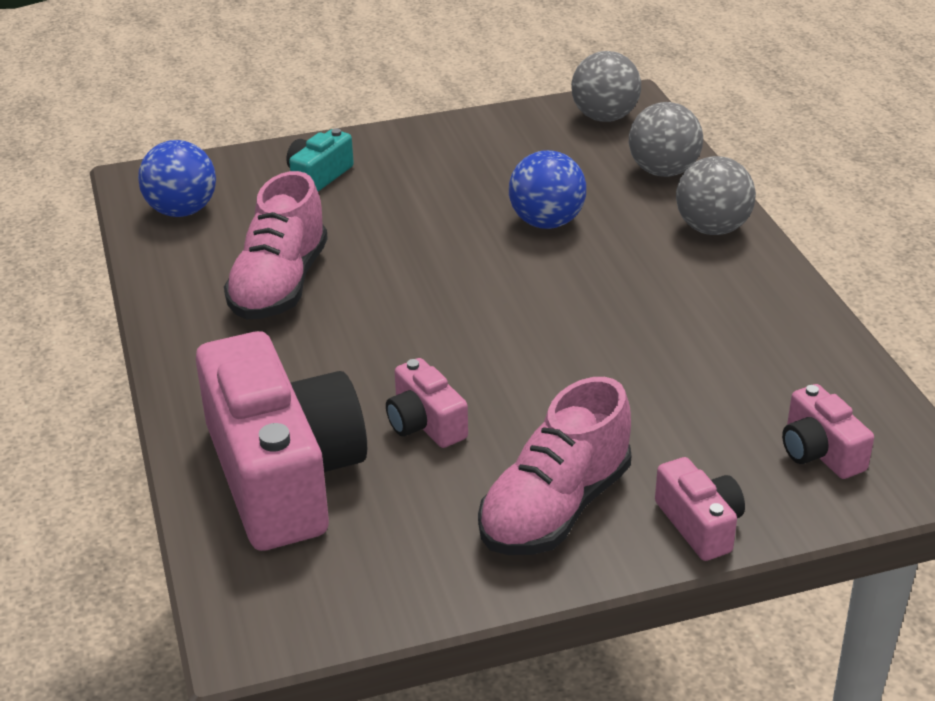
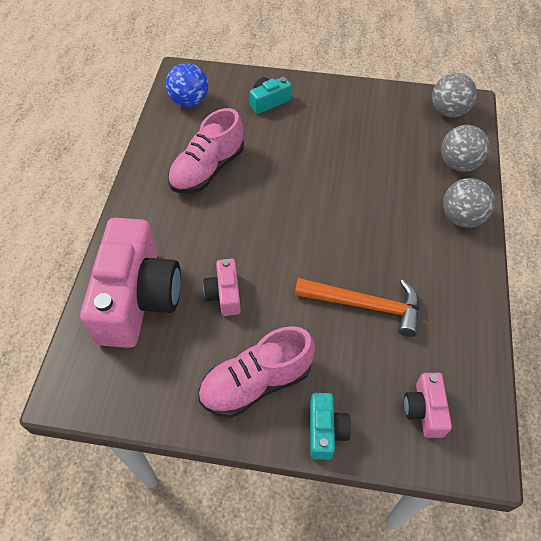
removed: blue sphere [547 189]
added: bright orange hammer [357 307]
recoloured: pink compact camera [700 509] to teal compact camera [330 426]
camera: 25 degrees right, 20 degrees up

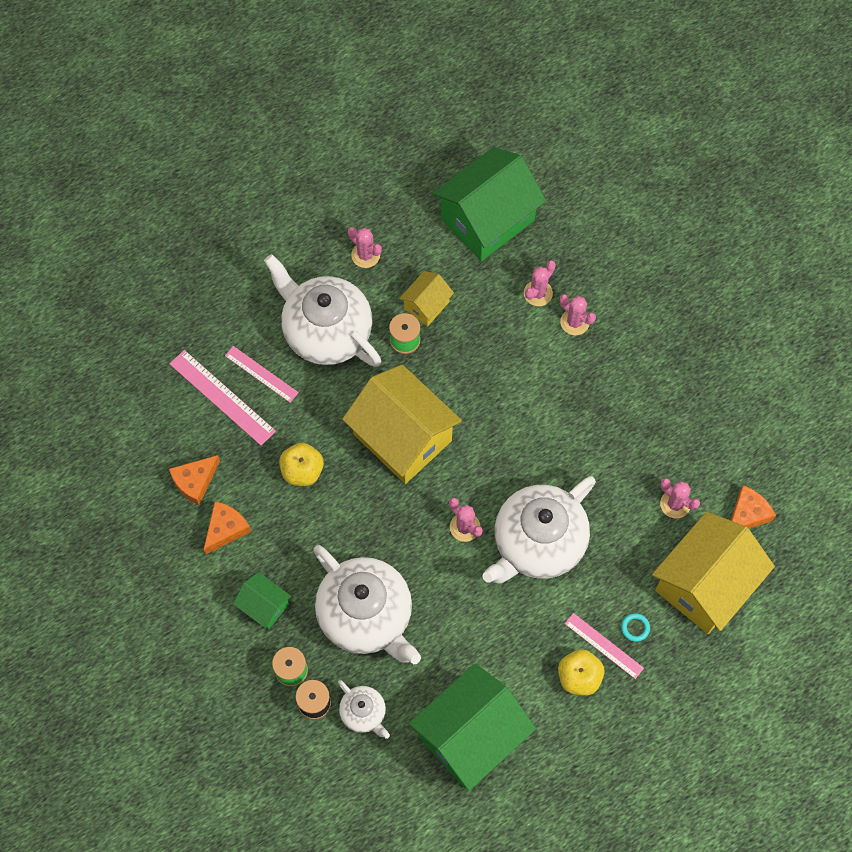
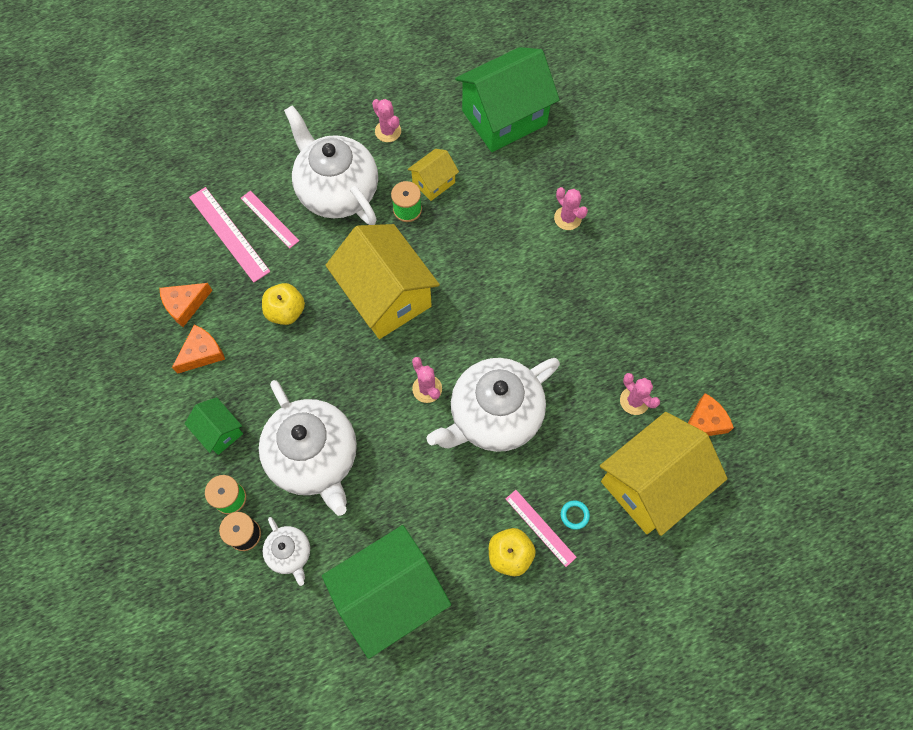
removed: pink prickly plant [540 283]
camera: 10 degrees right, 0 degrees up

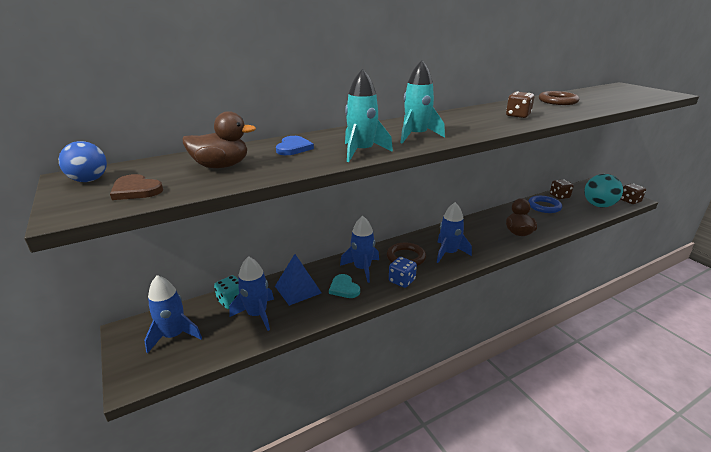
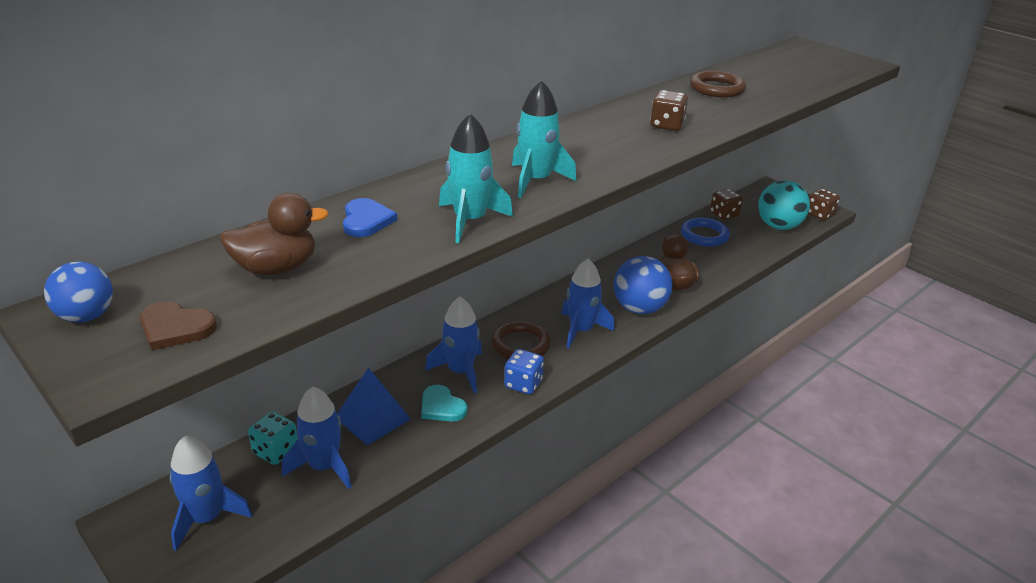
added: blue sphere [643 285]
camera: 15 degrees left, 5 degrees up

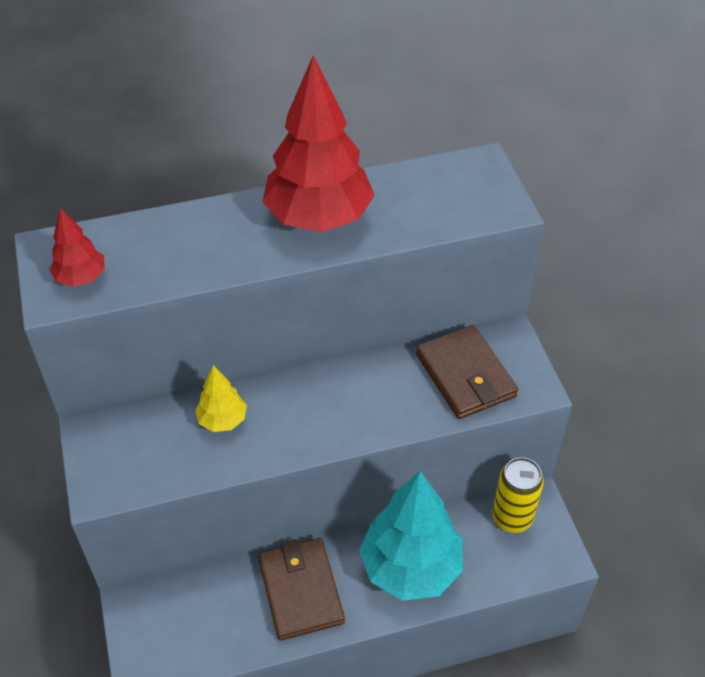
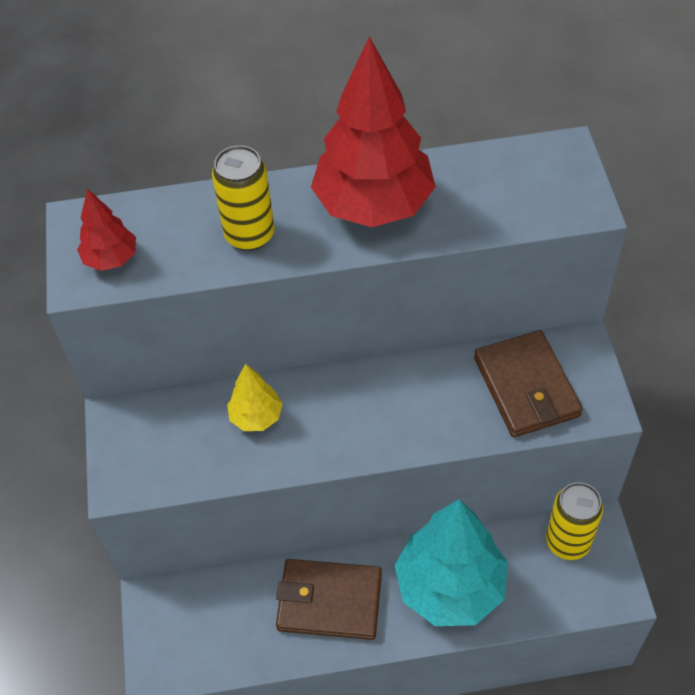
added: golden soda can [243 198]
turned: russet billfold [301 589] = [329 599] 75 degrees counterclockwise
camera: 10 degrees right, 5 degrees up

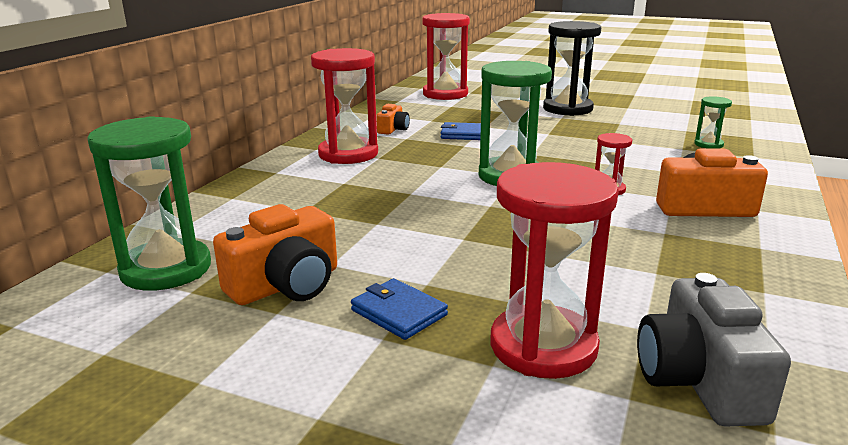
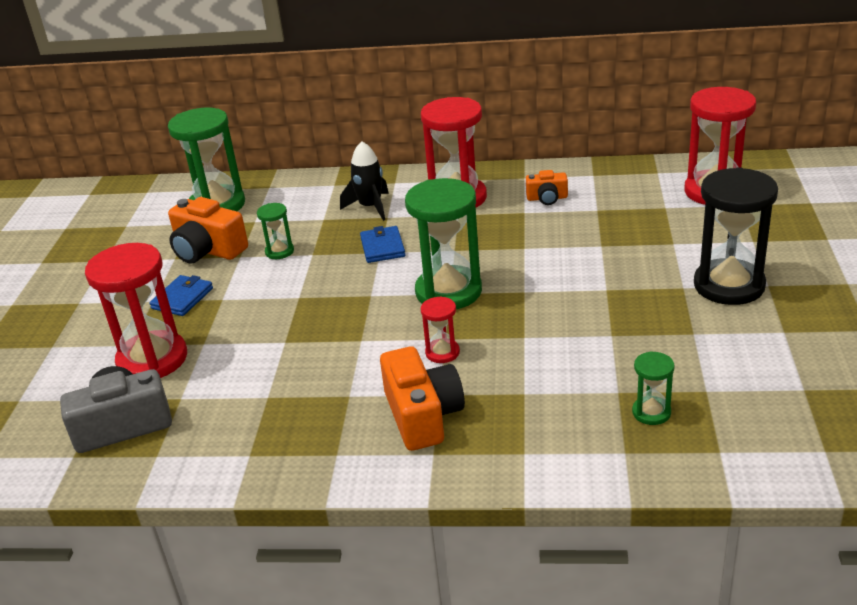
added: green hourglass [275 231]; jet-black toy rocket [364 181]
moved: blue billfold [461 131] to [382 244]
camera: 75 degrees right, 10 degrees up

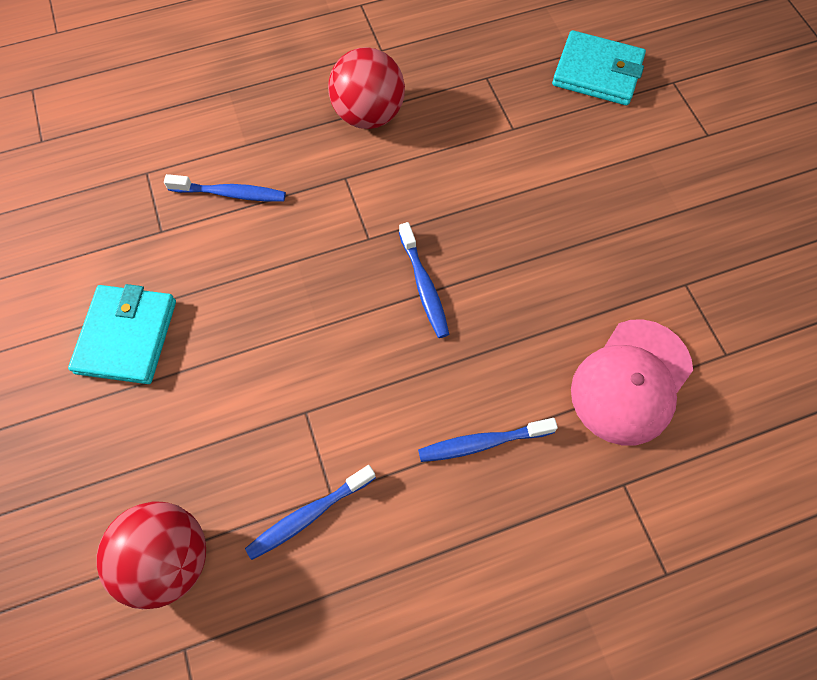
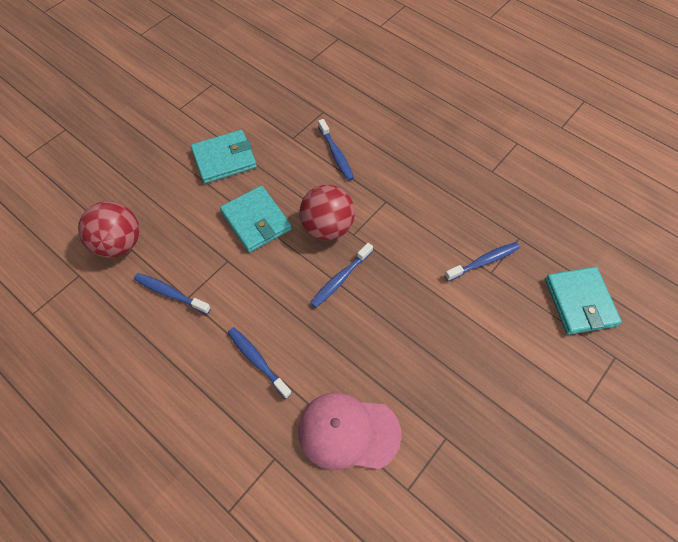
added: teal billfold [256 219]; blue dental brush [482 261]
moved: crimson sphere [366 88] to [327 212]
camera: 60 degrees right, 5 degrees down

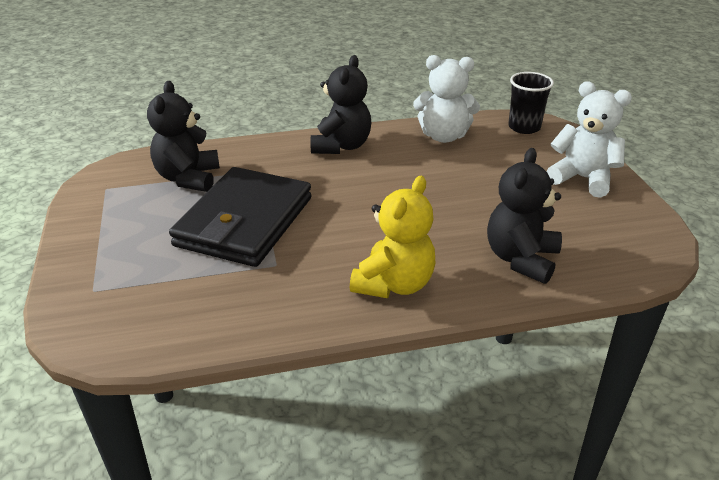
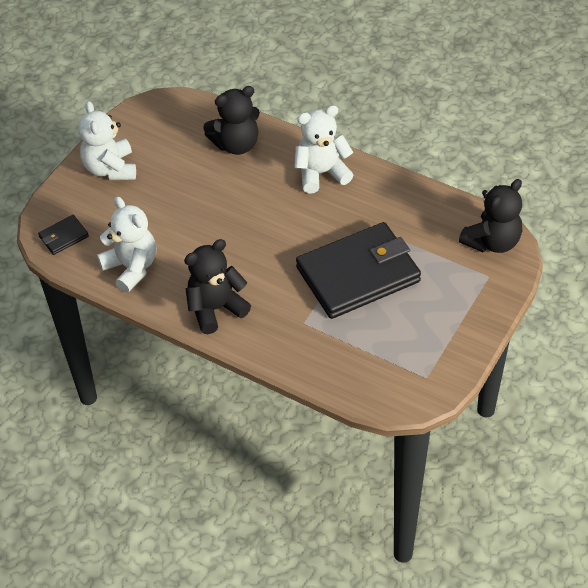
moved: jet-black stuffed bear [183 136] to [490 216]
replaced: jet-black beaker [531 103] to jet-black billfold [63 235]
recoloured: golden stuffed bear [392 237] to pure white stuffed bear [323 149]
camera: 135 degrees left, 15 degrees up

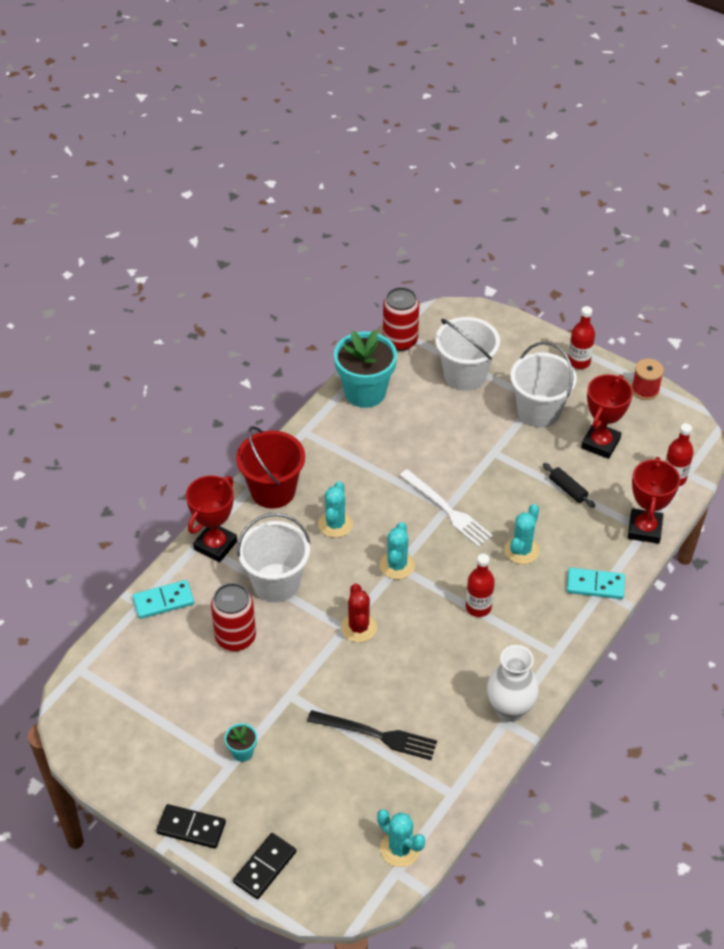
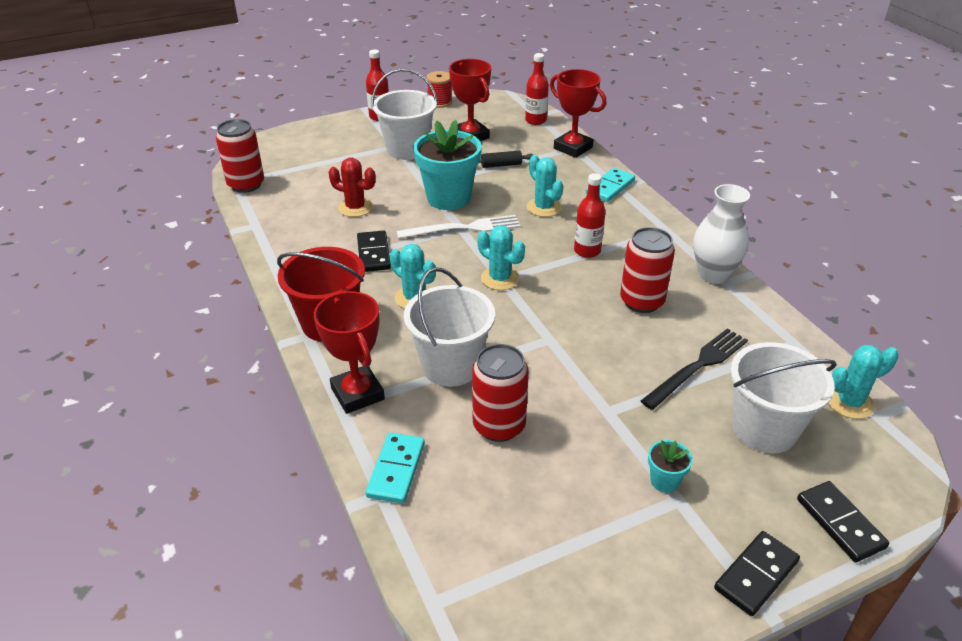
added: jet-black domino tile [374 251]; crimson soda can [647 270]
moved: crimson prickly plant [359 613] to [352 187]; teal potted plant [365 369] to [447 165]; pure white sand bucket [467 354] to [783 398]
camera: 60 degrees left, 10 degrees down

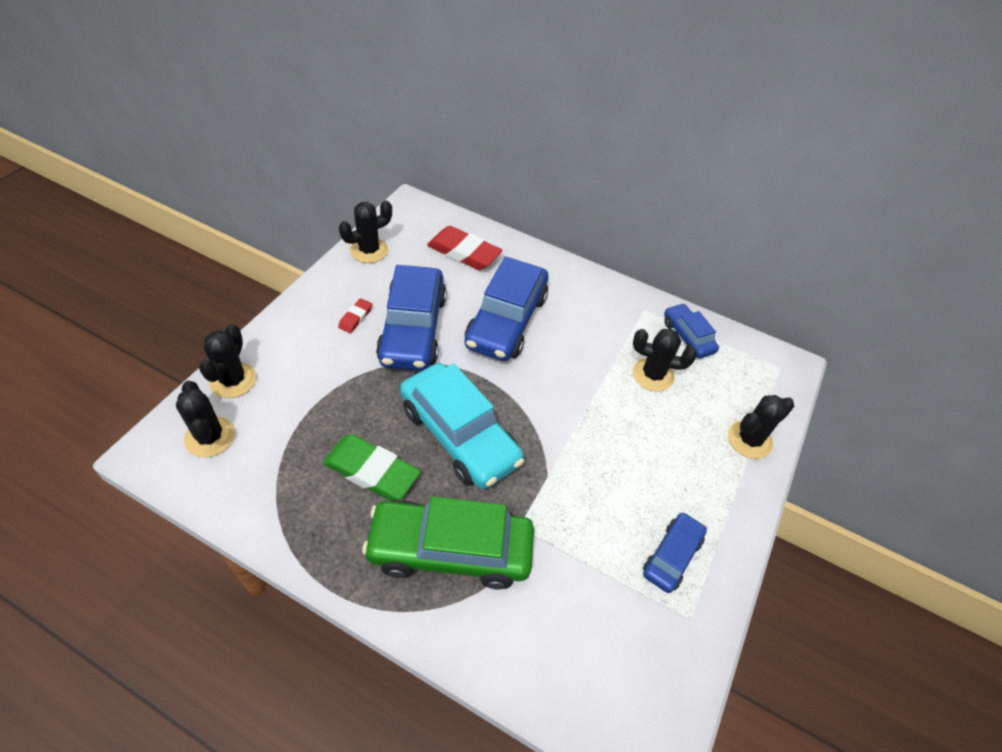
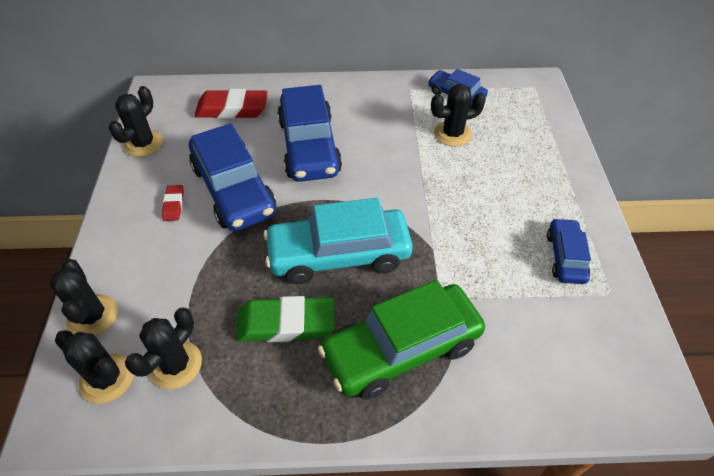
moved: jet-black prickly plant [761 427] to [163 348]
turned: teal toy car [462 426] = [338 241] 150 degrees clockwise
camera: 25 degrees left, 0 degrees up

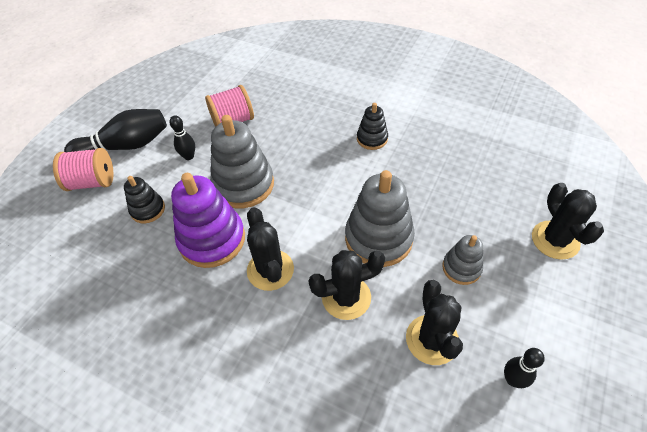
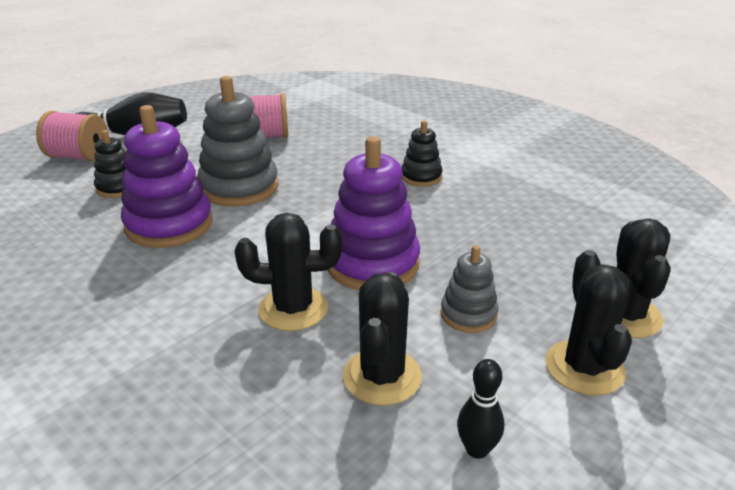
removed: jet-black skittle [182 137]
moved: jet-black prickly plant [270 249] to [588 323]
recoloured: gray stacking rings [380 218] to purple stacking rings [373 213]
camera: 15 degrees right, 20 degrees down

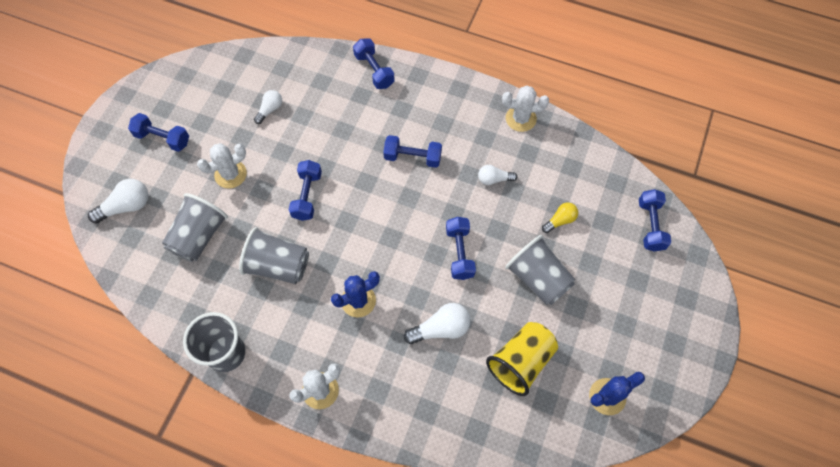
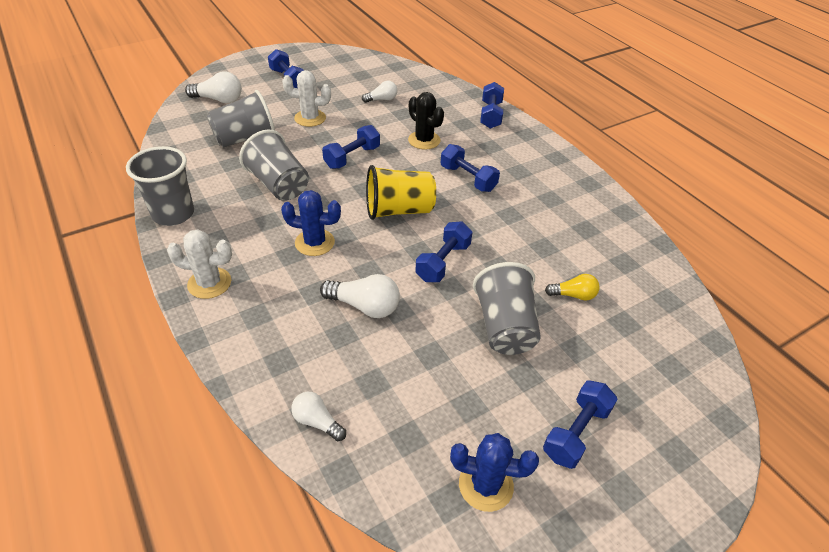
removed: pure white prickly plant [525 109]
added: jet-black prickly plant [426 121]
moved: pure white lightbulb [497 175] to [318 416]; golden beaker [522 359] to [401 192]; blue free weight [655 220] to [580 424]
camera: 35 degrees right, 20 degrees down

